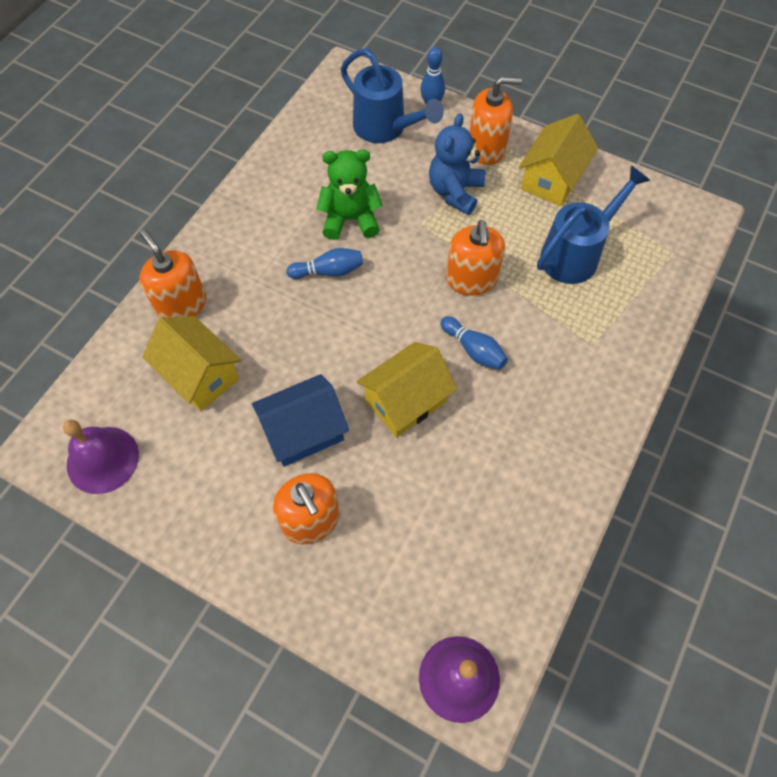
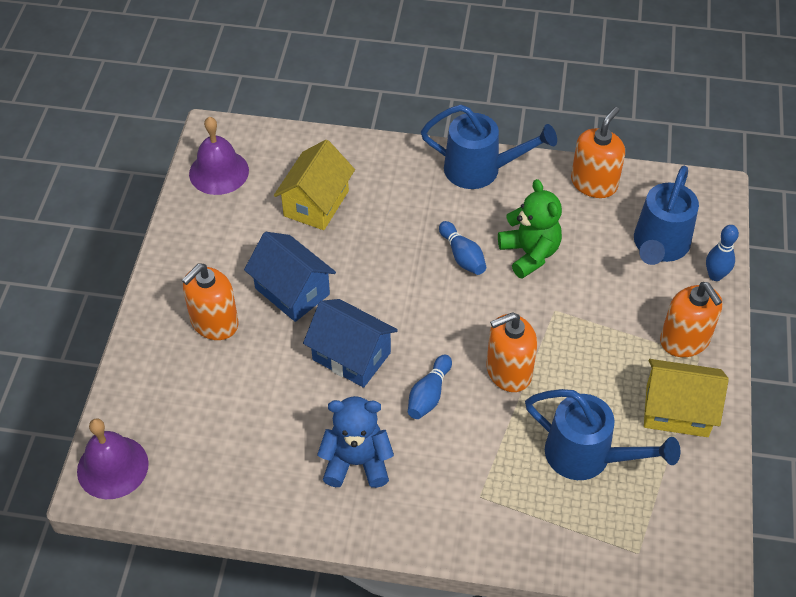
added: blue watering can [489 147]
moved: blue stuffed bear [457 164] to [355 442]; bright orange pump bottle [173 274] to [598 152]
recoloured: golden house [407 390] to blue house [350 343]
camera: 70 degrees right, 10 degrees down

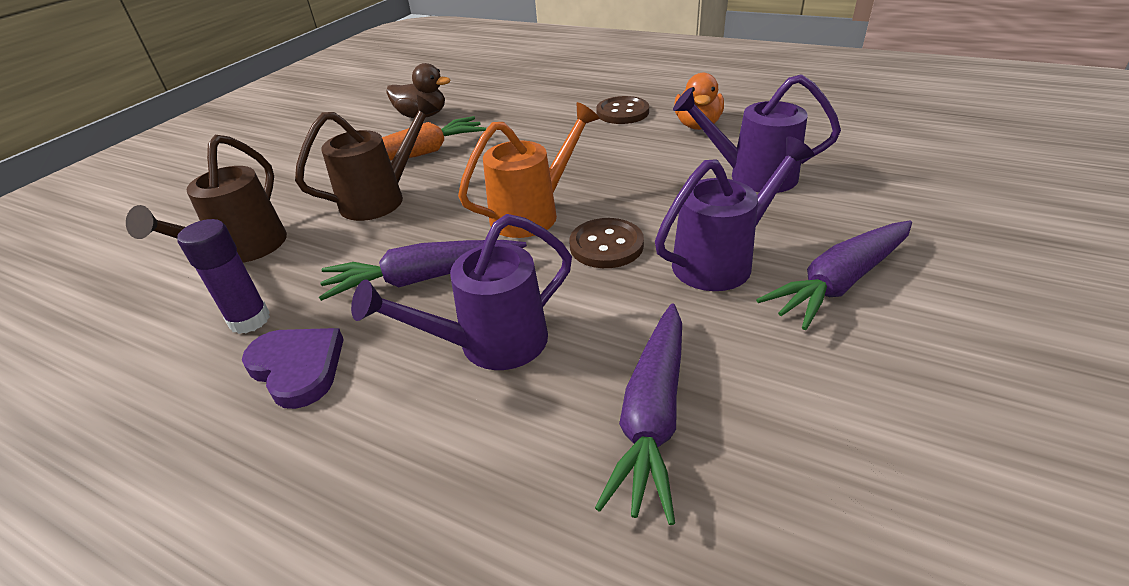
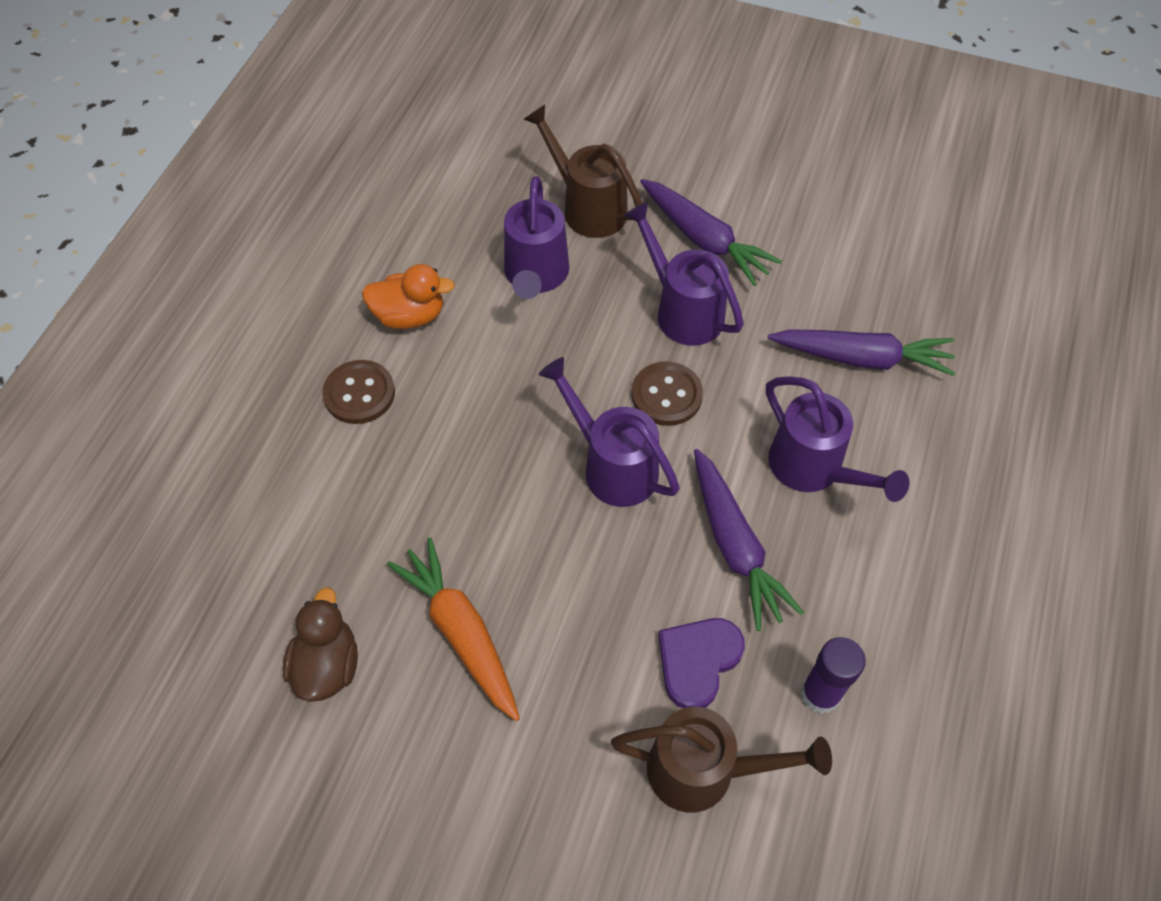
moved: russet watering can [367 158] to [582 171]; purple heart [293 368] to [701 663]
recoloured: bright orange watering can [529 170] to purple watering can [609 432]
camera: 100 degrees left, 20 degrees up

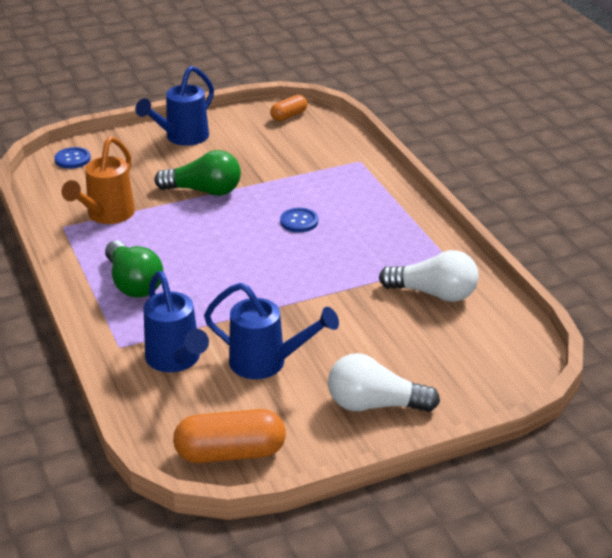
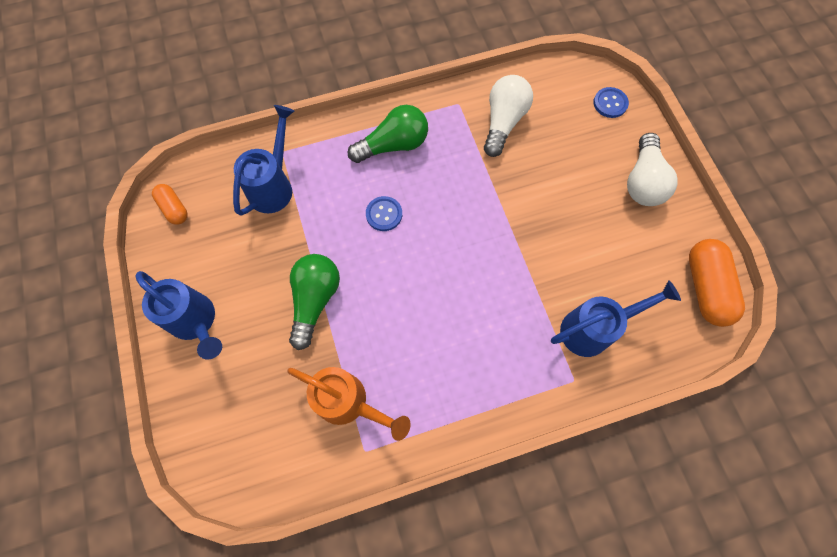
moved: blue watering can [271 331] to [263 160]; green lightbulb [134 269] to [388 134]; blue sewing button [73 158] to [611 102]
camera: 85 degrees left, 35 degrees up

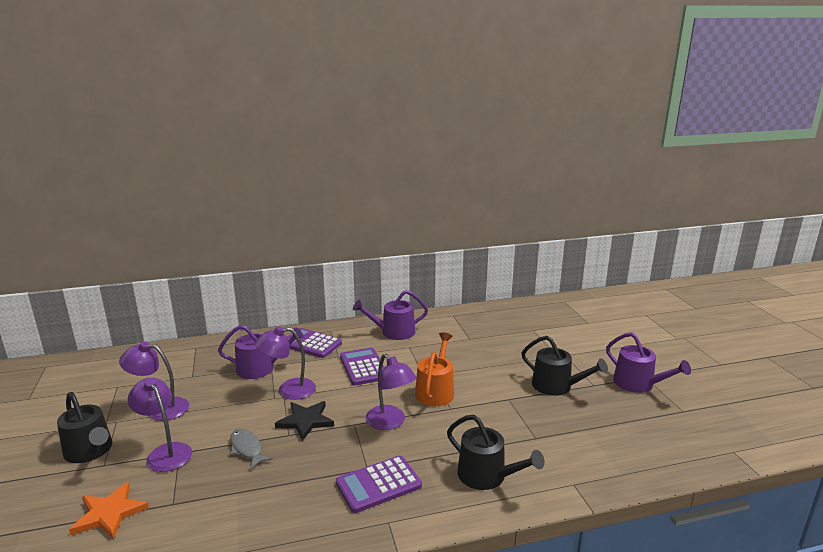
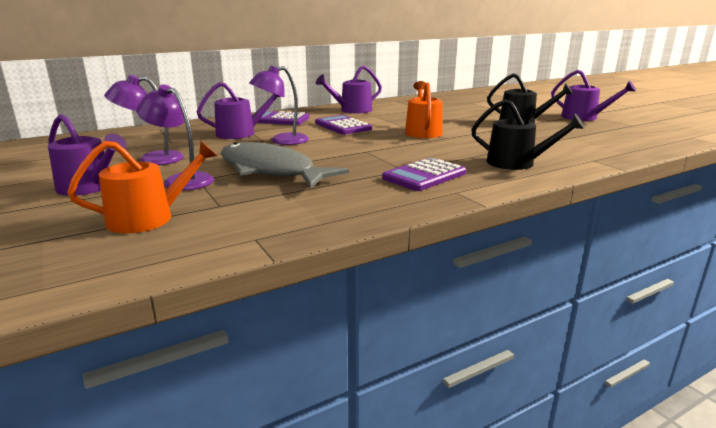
removed: jet-black five-pointed star [304 421]; purple lamp [390 392]
replaced: bright orange five-pointed star [109 510] to bright orange watering can [142 187]
recoloured: jet-black watering can [84 427] to purple watering can [87 155]
resized: gray fish [251 449] = [284 165] x2.20
camera: 15 degrees left, 0 degrees up

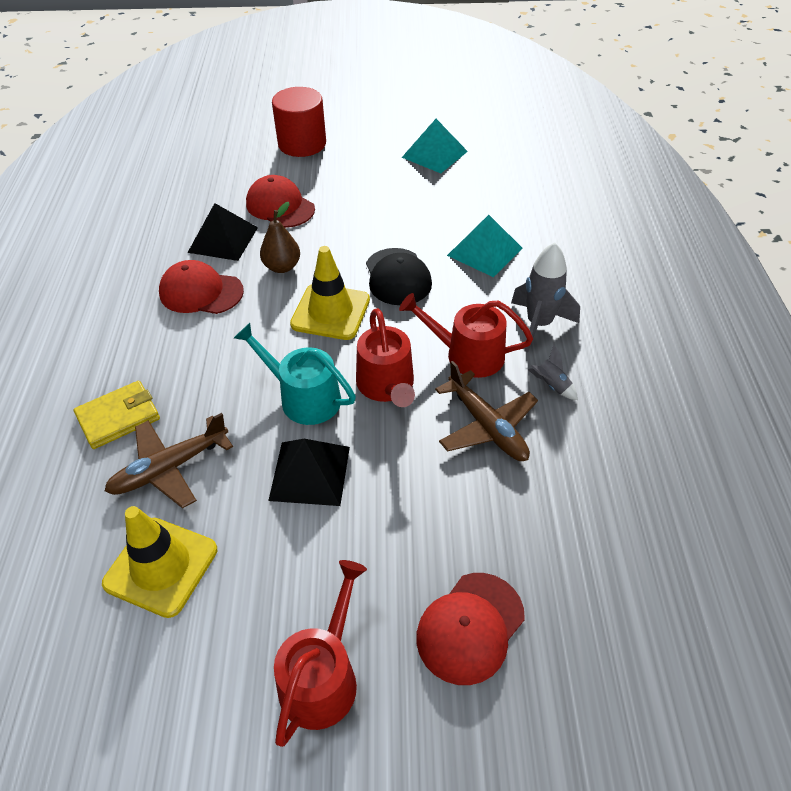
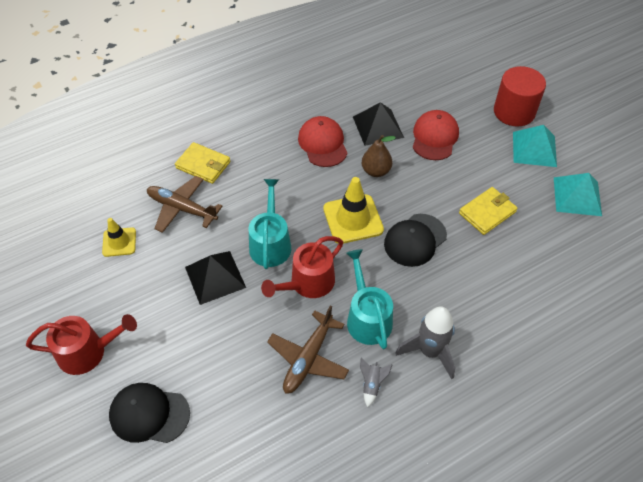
added: golden billfold [488 211]
moved: teal pyramid [485 246] to [535 146]
recoloured: crimson peaked cap [470 629] to jet-black peaked cap [149 413]; crimson watering can [466 335] to teal watering can [369 299]
resized: golden safety cone [159 562] = [119 237] x0.61
camera: 60 degrees right, 5 degrees up

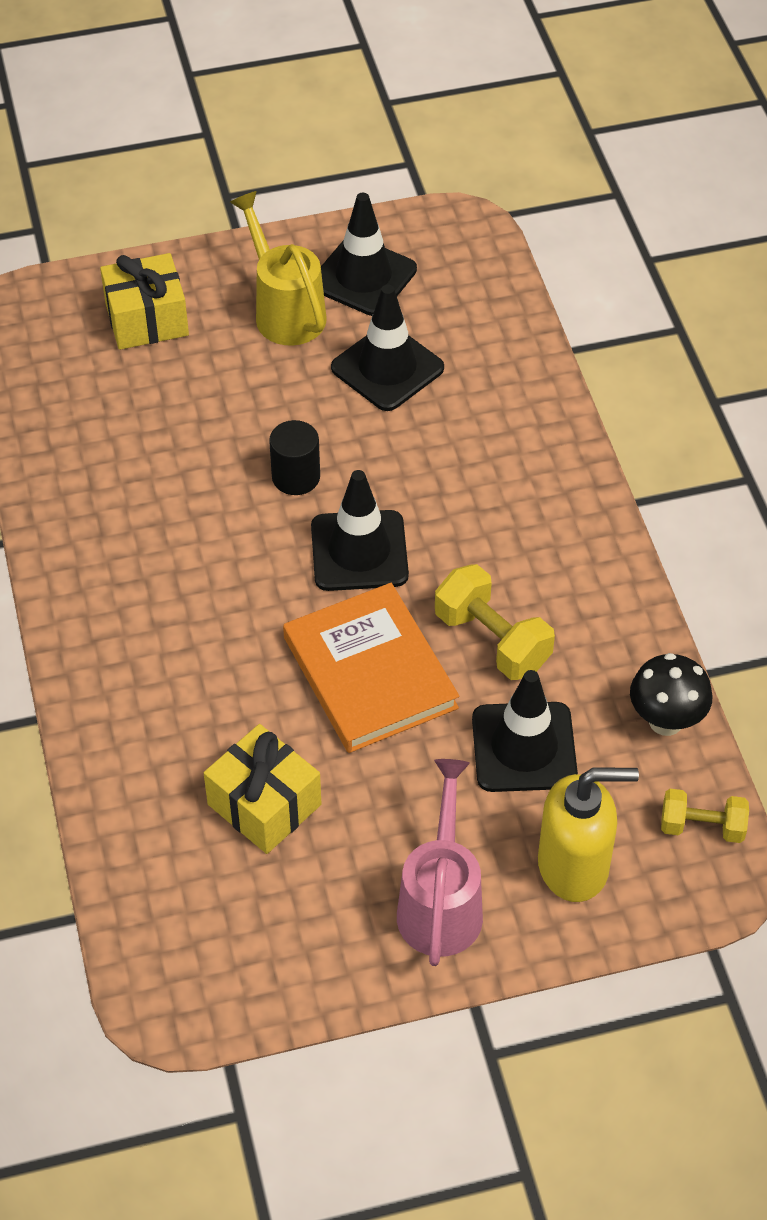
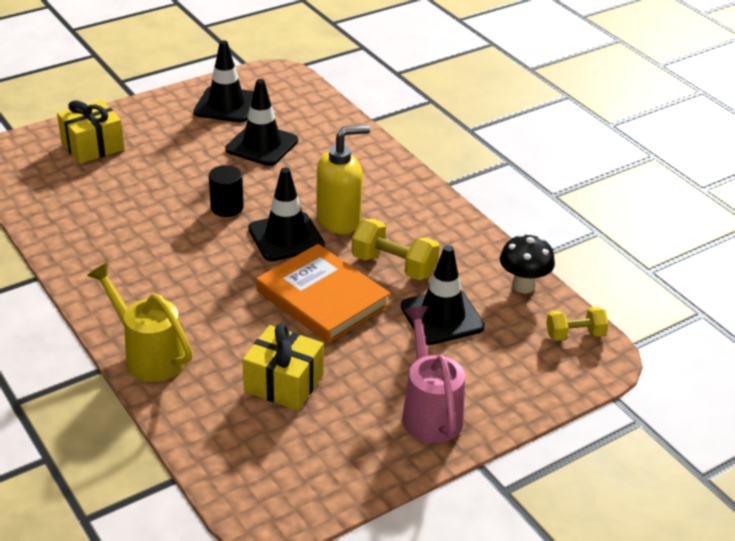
moved: golden watering can [278 268] to [140 322]; golden pump bottle [588 835] to [343 179]
camera: 20 degrees left, 15 degrees down

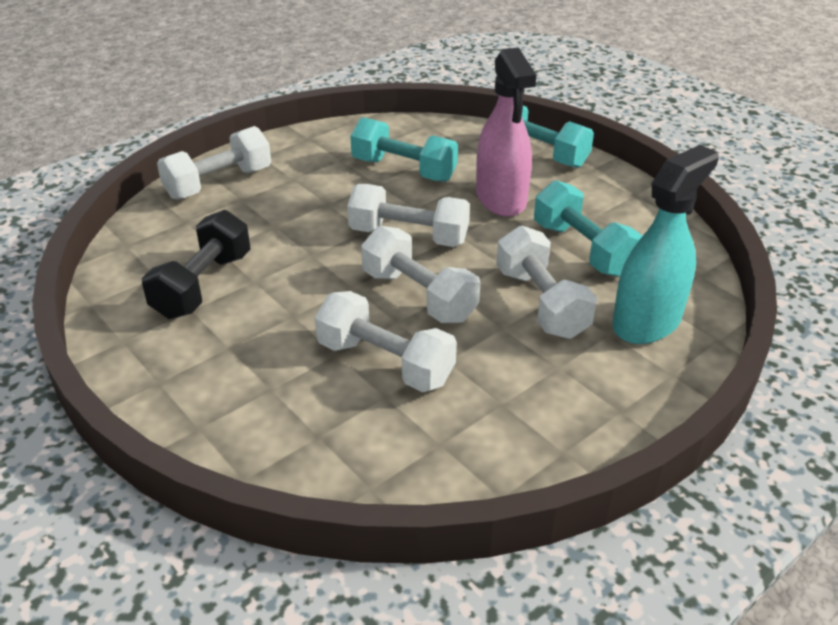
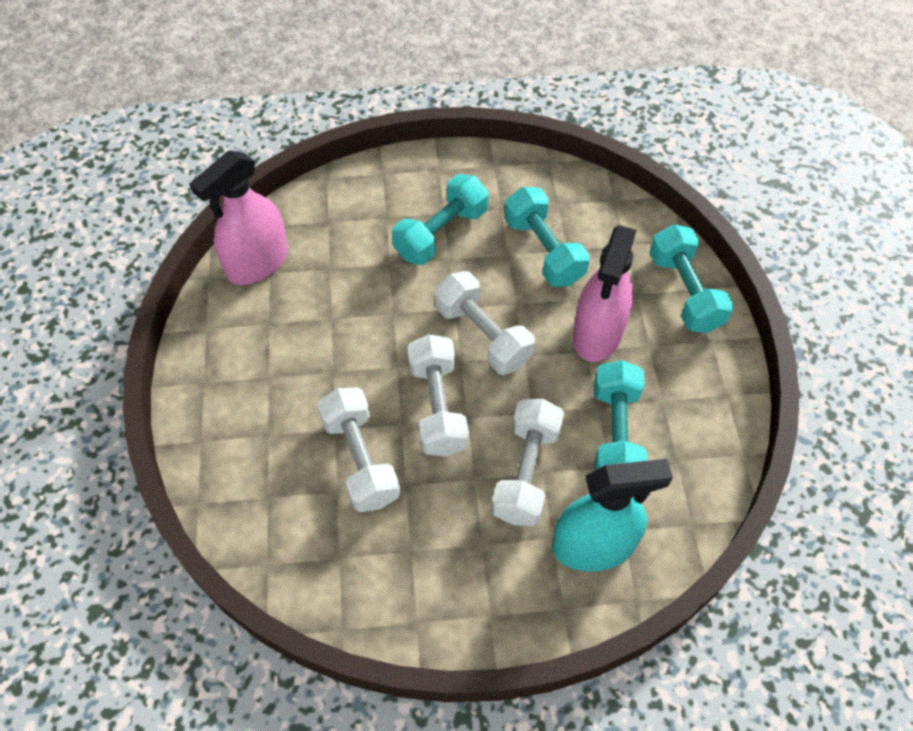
removed: jet-black free weight [196 264]; pure white free weight [214 163]
added: pink spray bottle [238 217]; teal free weight [440 219]
camera: 35 degrees right, 20 degrees up

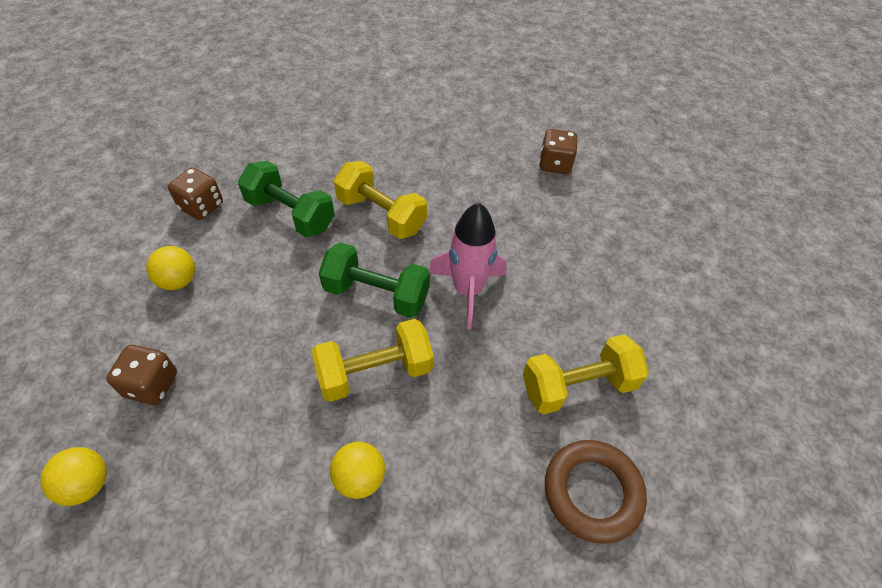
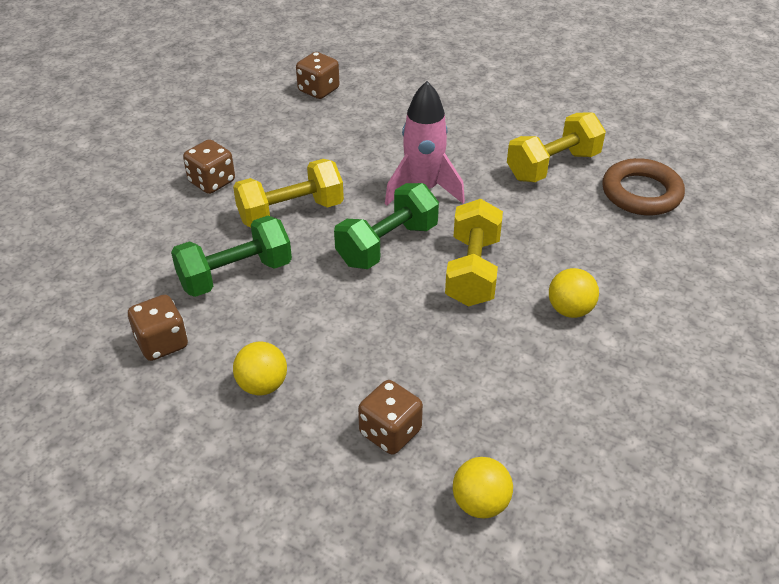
added: russet die [209 166]
turned: golden free weight [586 374] = [556 147] 45 degrees clockwise
camera: 60 degrees left, 10 degrees down

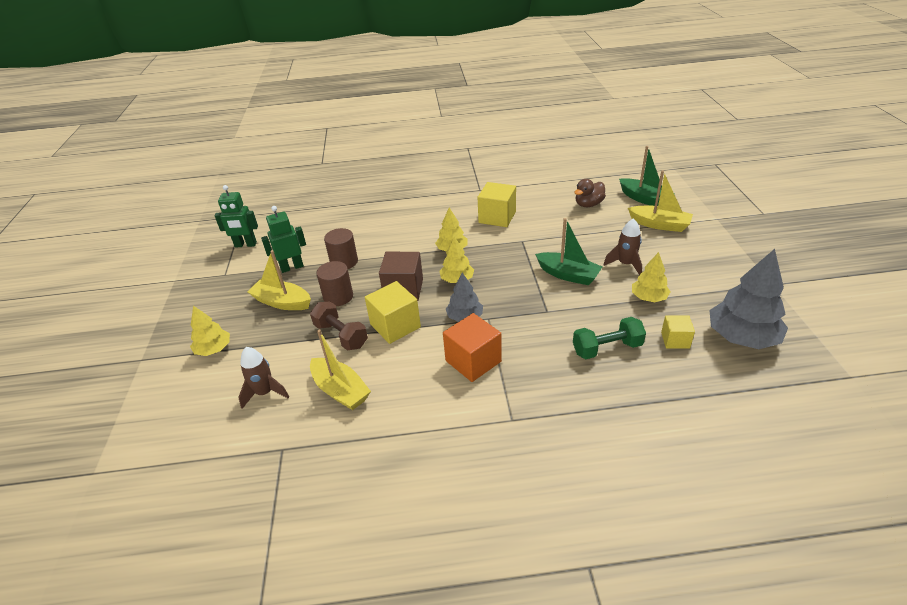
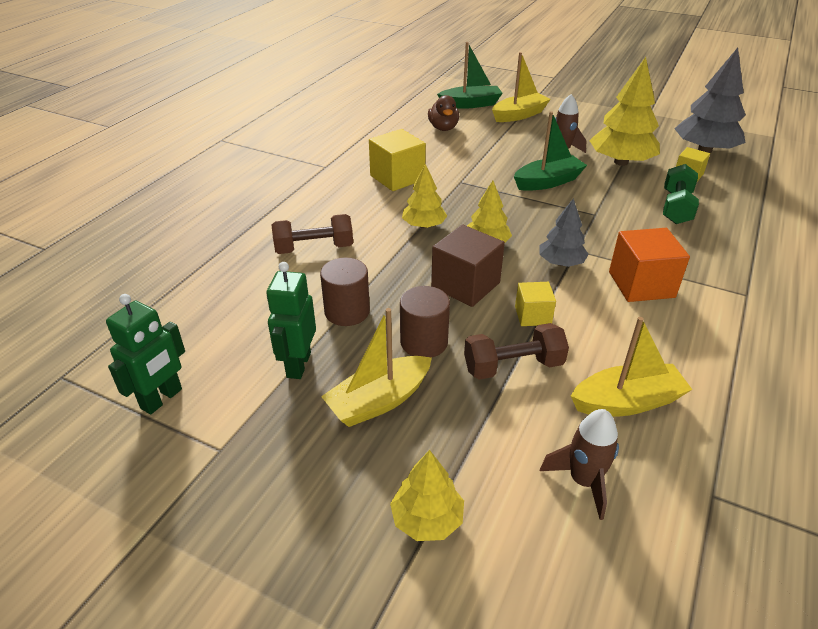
added: russet free weight [312 234]
resized: golden solid cube [393 312] = [535 304] x0.58; golden fir tree [651 277] = [624 111] x1.75
camera: 60 degrees left, 0 degrees up

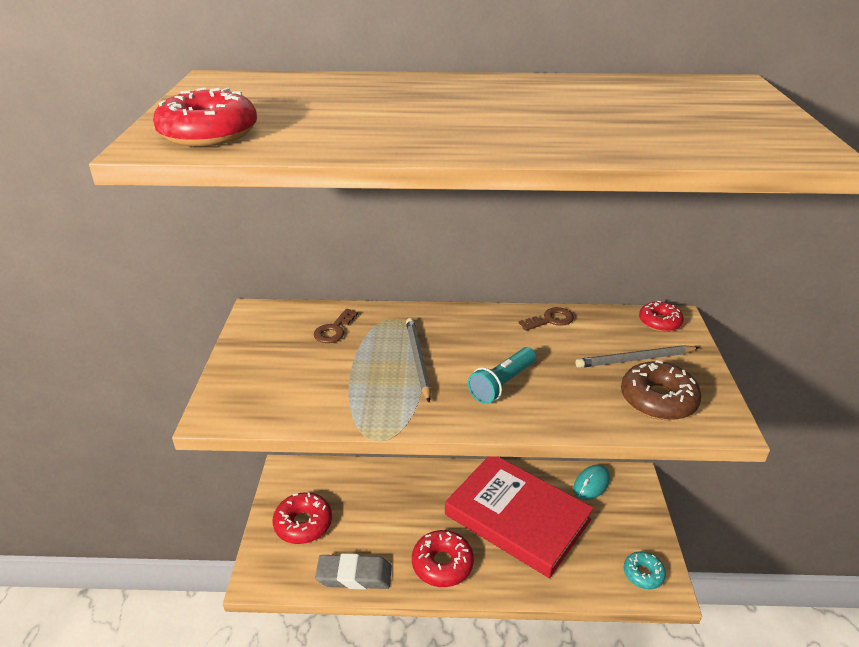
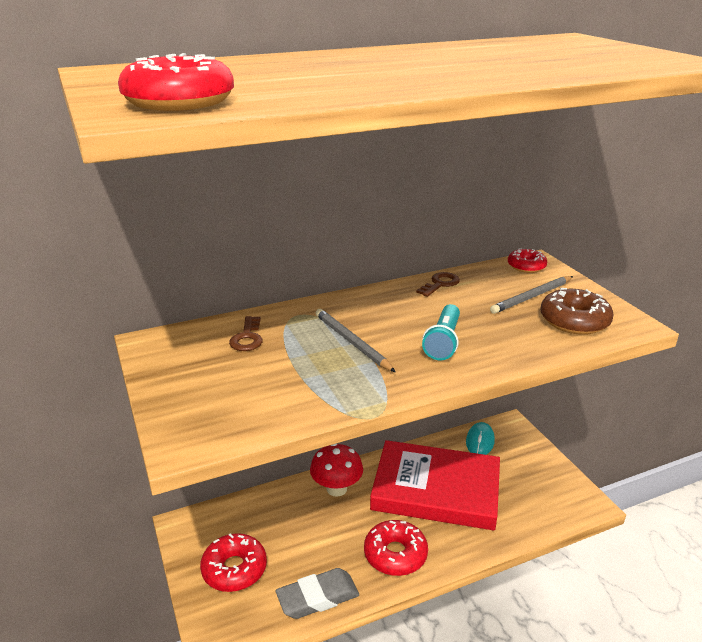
removed: teal donut [645 570]
added: crimson mushroom [336 470]
camera: 25 degrees left, 5 degrees down

